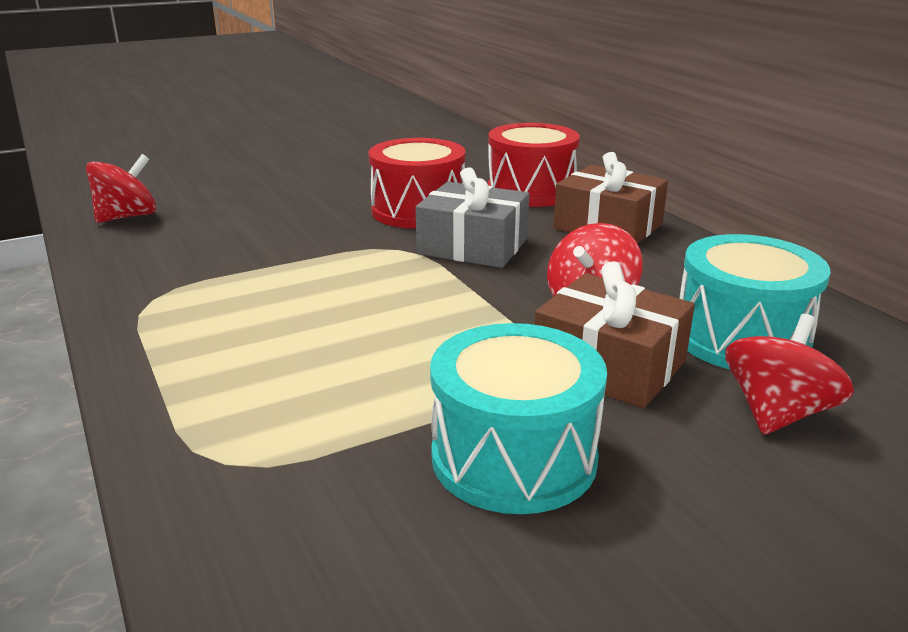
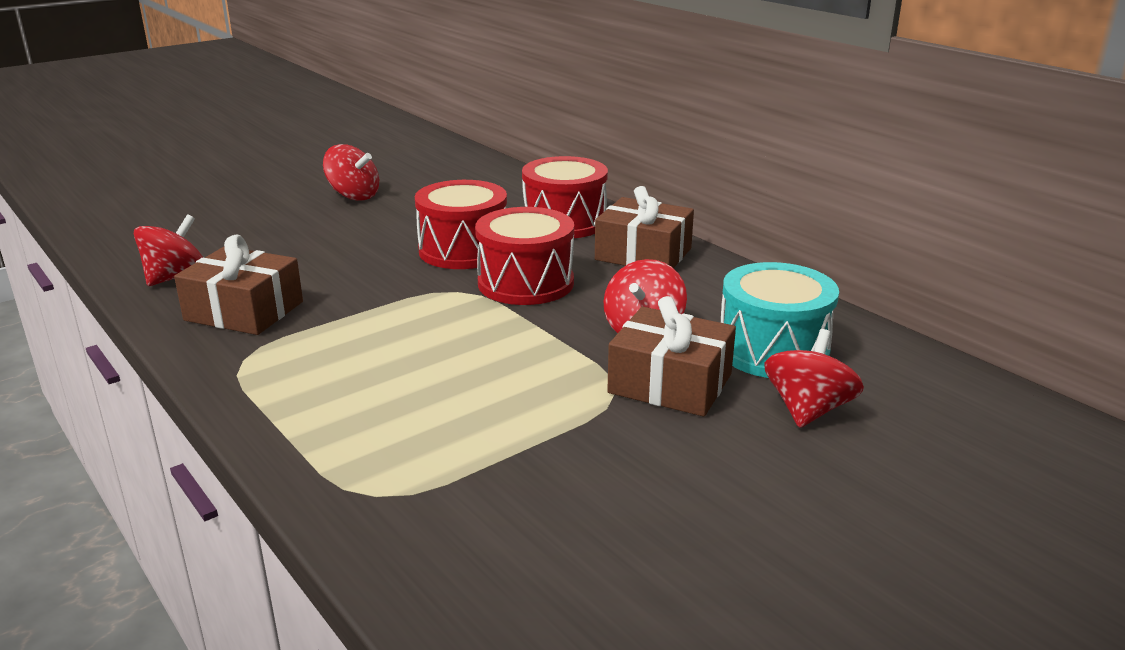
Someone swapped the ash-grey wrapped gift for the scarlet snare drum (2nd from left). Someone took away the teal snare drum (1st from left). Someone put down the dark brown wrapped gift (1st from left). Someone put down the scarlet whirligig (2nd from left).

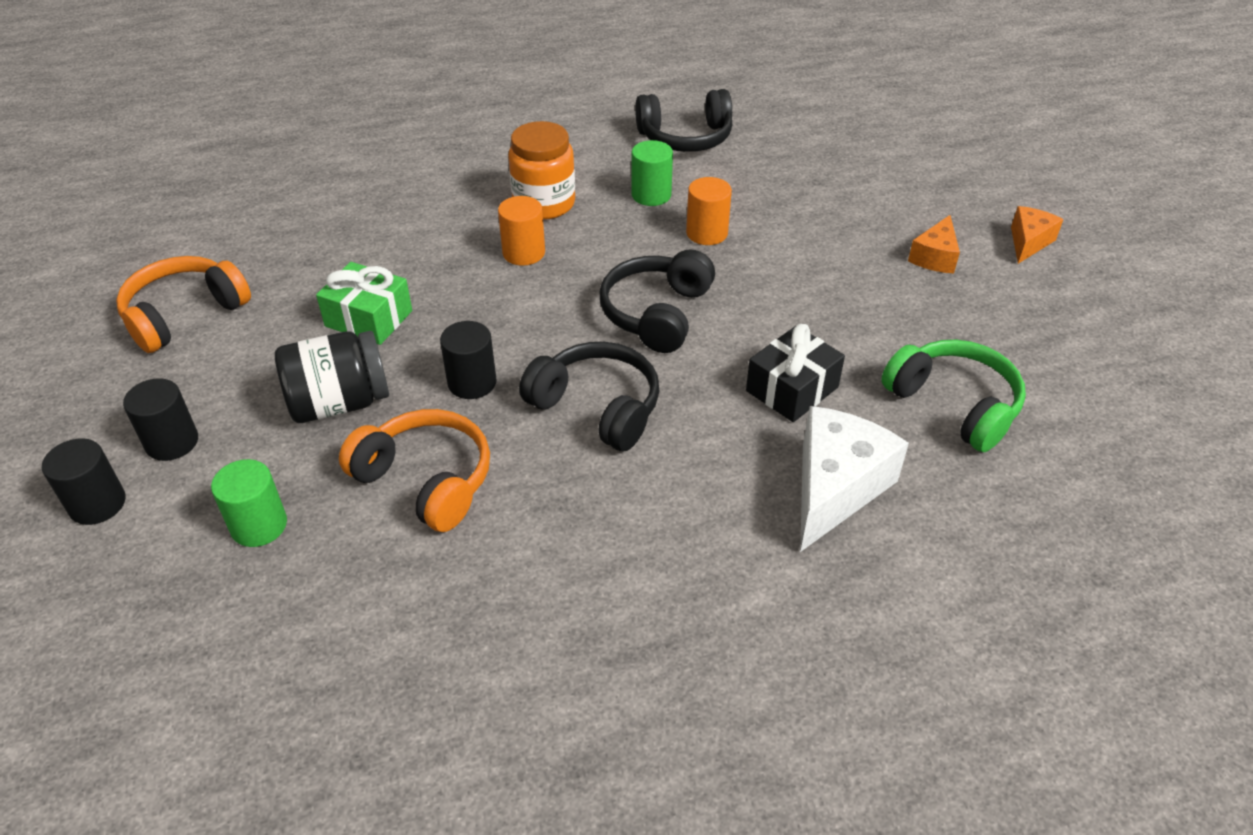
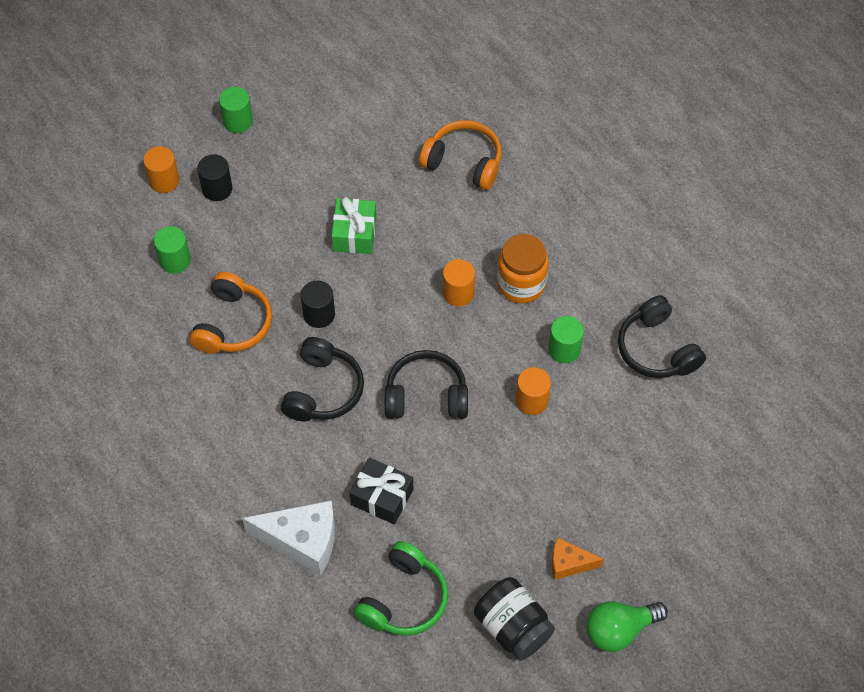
Someone repainted the jet-black cylinder shape (1st from left), which became the orange cylinder shape (1st from left). Someone carried the orange headphones (1st from left in the first image). Someone carried the jet-black preserve jar. Someone swapped the orange cheese wedge (2nd from left) for the green light bulb. Someone put down the green cylinder shape (2nd from left).

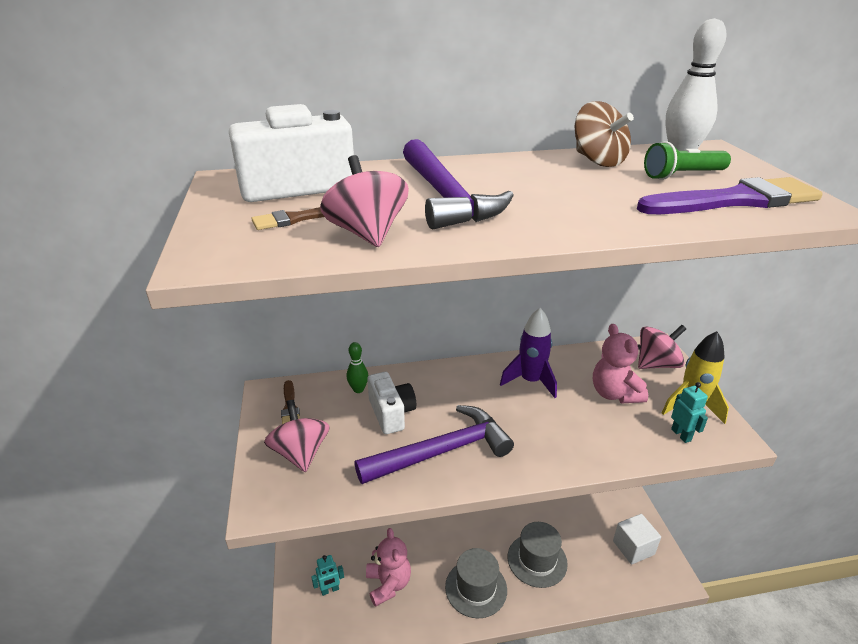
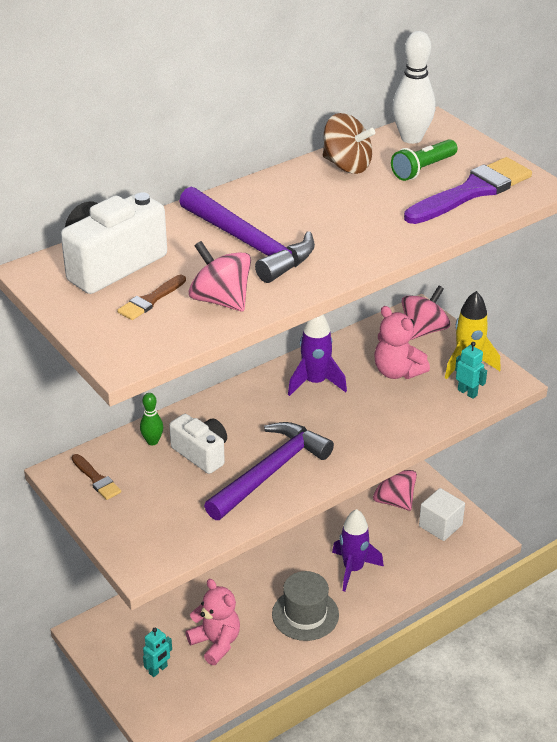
Someone carried the rose-pink whirligig (1st from left in the first image). Someone swapped the ash-grey top hat (2nd from left) for the royal purple toy rocket (2nd from left).

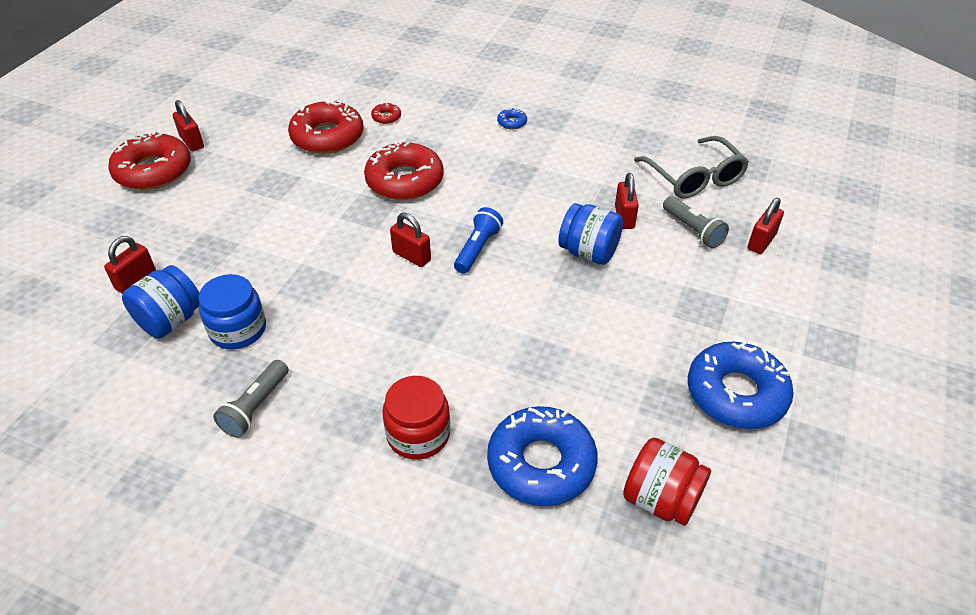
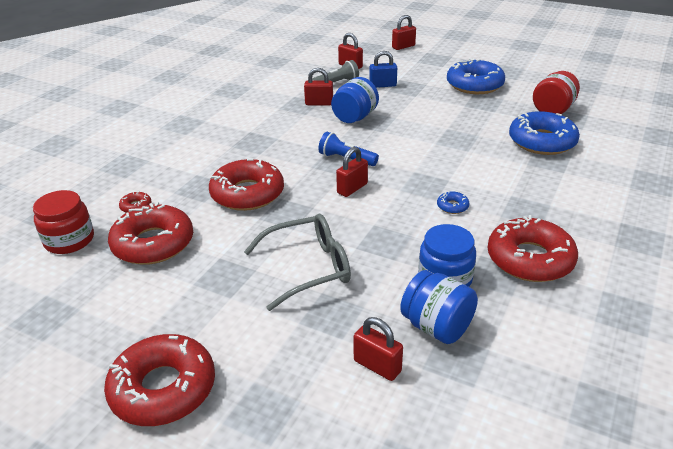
Someone carried the scarlet padlock (2nd from left in the first image). Someone swapped the ash-grey torch (1st from left) for the scarlet glazed donut (5th from left). Someone carried the scarlet preserve jar (1st from left). Someone carried the cobalt glazed donut (1st from left). Someone carried the ash-grey glasses. Someone put down the cobalt padlock.

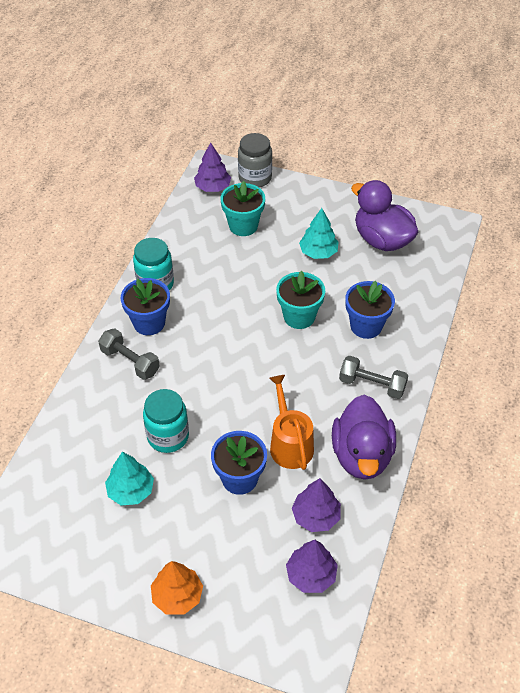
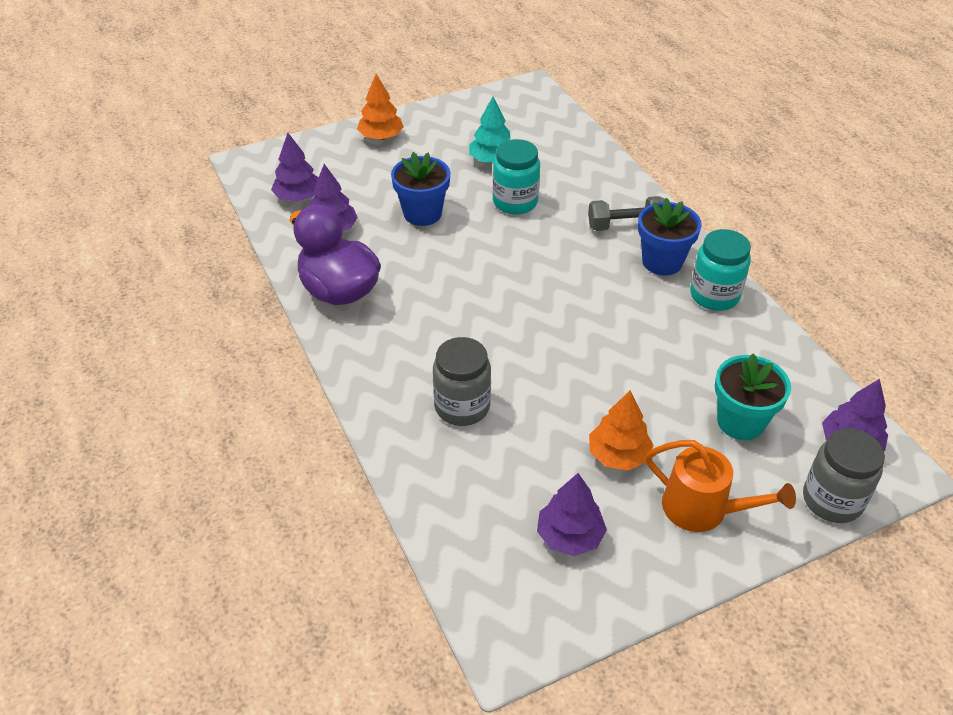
Someone carried the orange watering pot. Someone took away the teal potted plant (2nd from left). Someone repainted the teal tree (2nd from left), which became the orange tree (2nd from left). Someone took away the ash-grey free weight (2nd from left). Someone swapped the cobalt potted plant (3rd from left) for the ash-grey preserve jar (1st from left). Someone swapped the royal purple toy duck (2nd from left) for the royal purple tree (3rd from left).

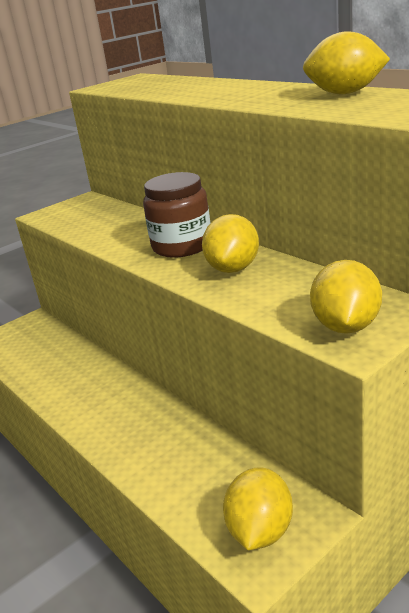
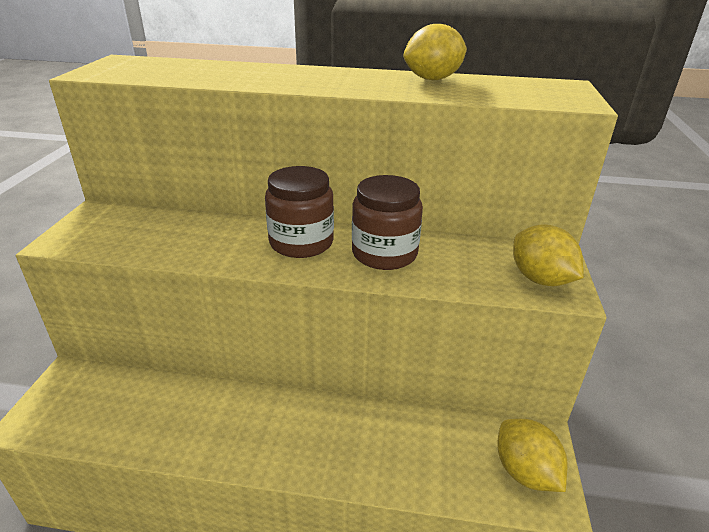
Someone swapped the bright yellow toy lemon (1st from left) for the dark brown preserve jar (2nd from left).

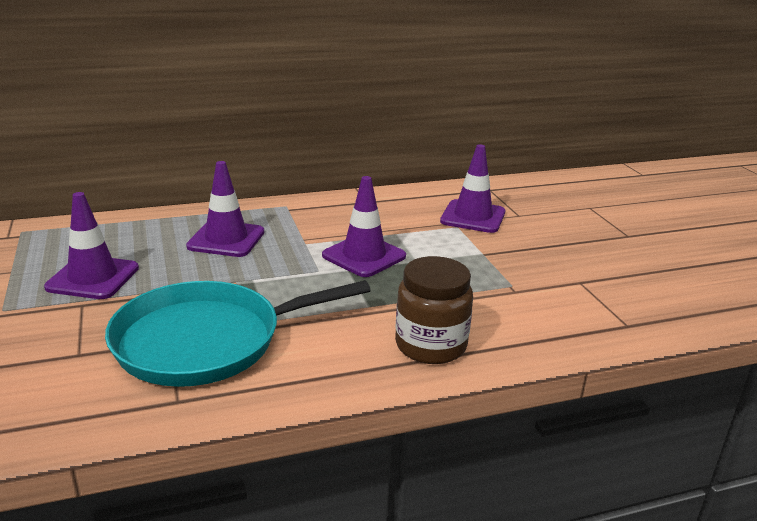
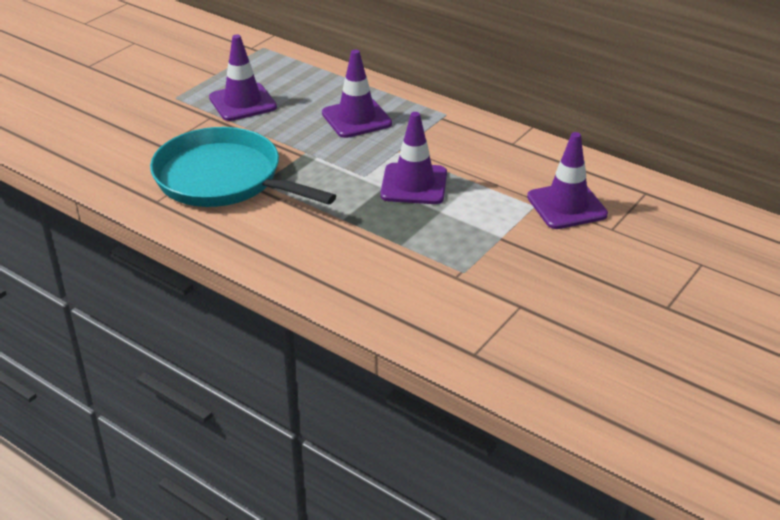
Someone took away the dark brown preserve jar.

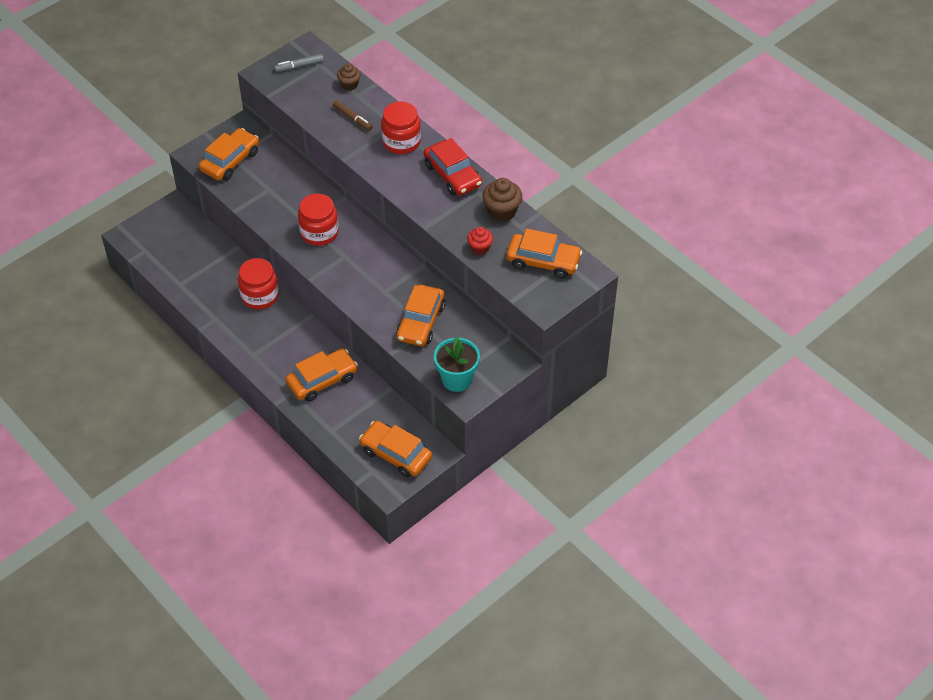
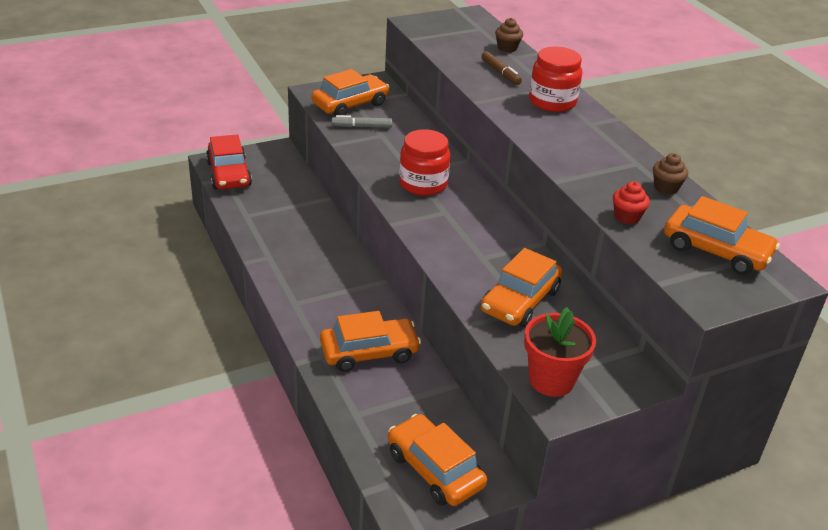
Someone took away the scarlet preserve jar (1st from left). Someone carried the ash-grey felt pen. Someone carried the scarlet automobile. Someone repainted the teal potted plant, which became the scarlet potted plant. Someone scaled the dark brown cupcake (2nd from left) by 0.64.

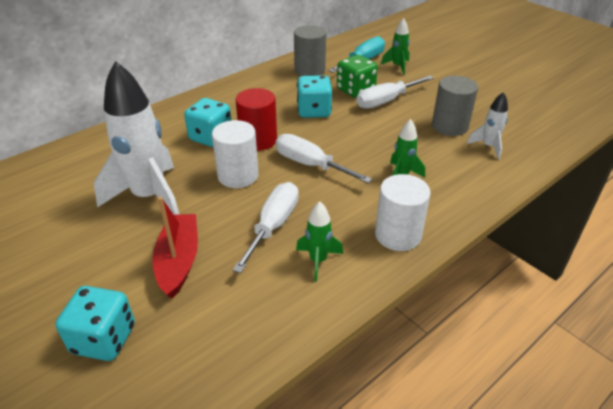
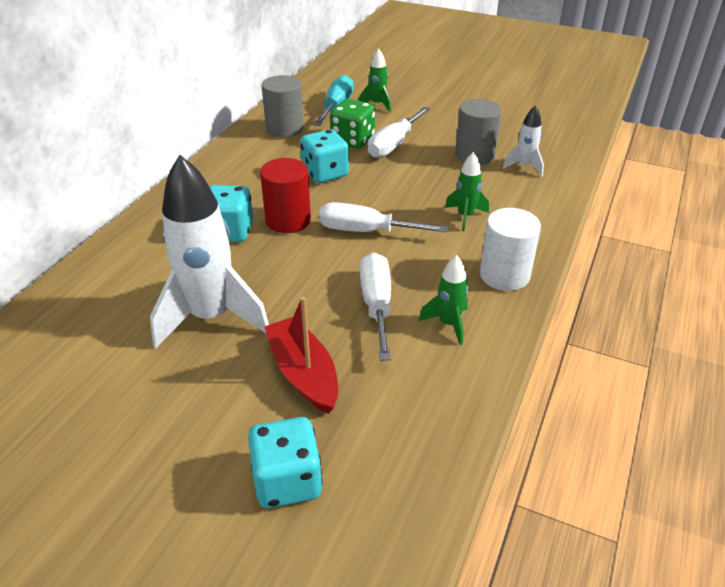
Someone took away the white cylinder shape (1st from left).

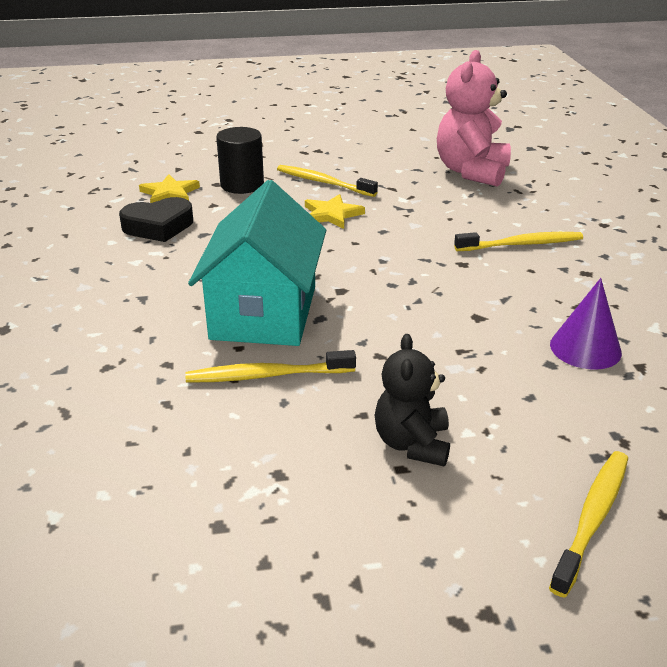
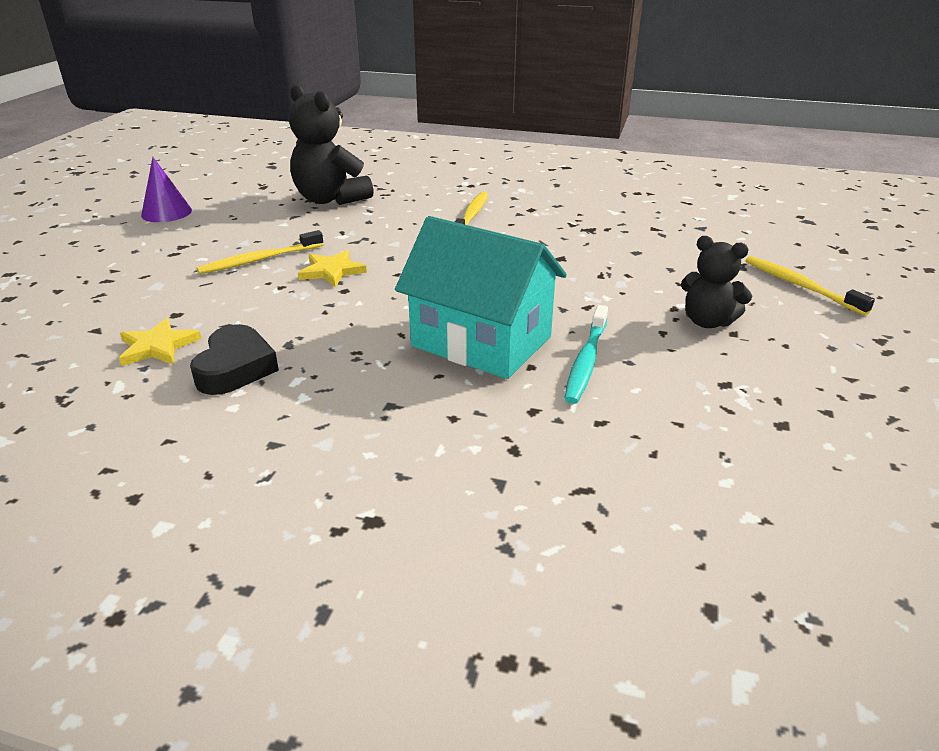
Someone repainted the bright yellow dental brush (1st from left), which became the teal dental brush. Someone took away the jet-black cylinder shape. Someone repainted the rose-pink teddy bear, which became the jet-black teddy bear (1st from left). Someone carried the royal purple cone shape.

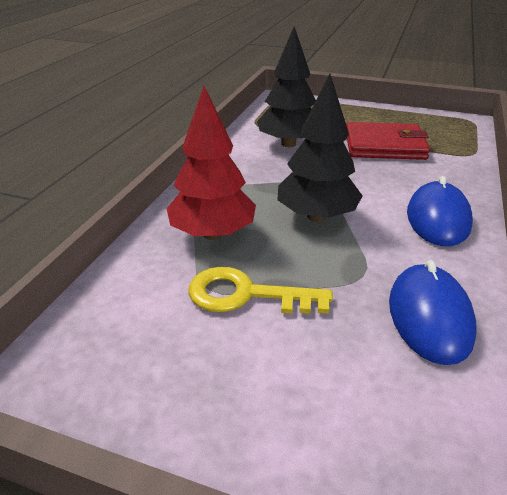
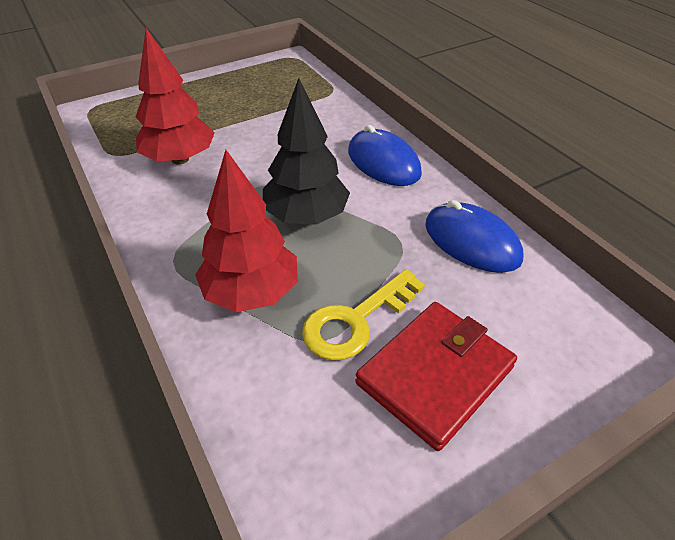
Someone repainted the jet-black tree (1st from left), which became the scarlet tree (1st from left). Someone carried the scarlet billfold.

